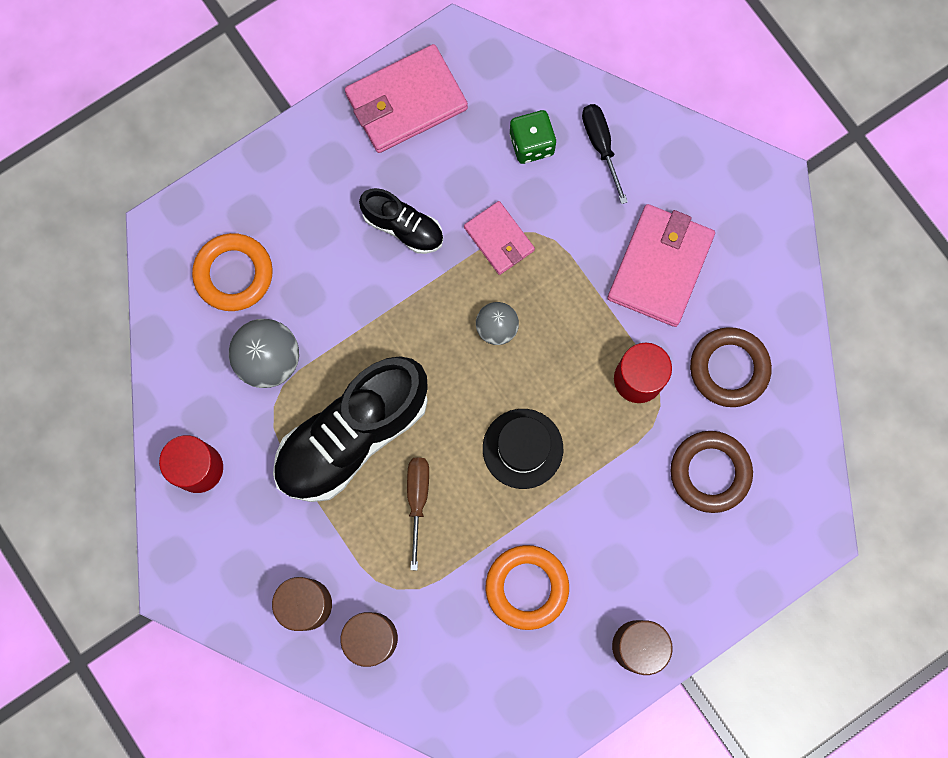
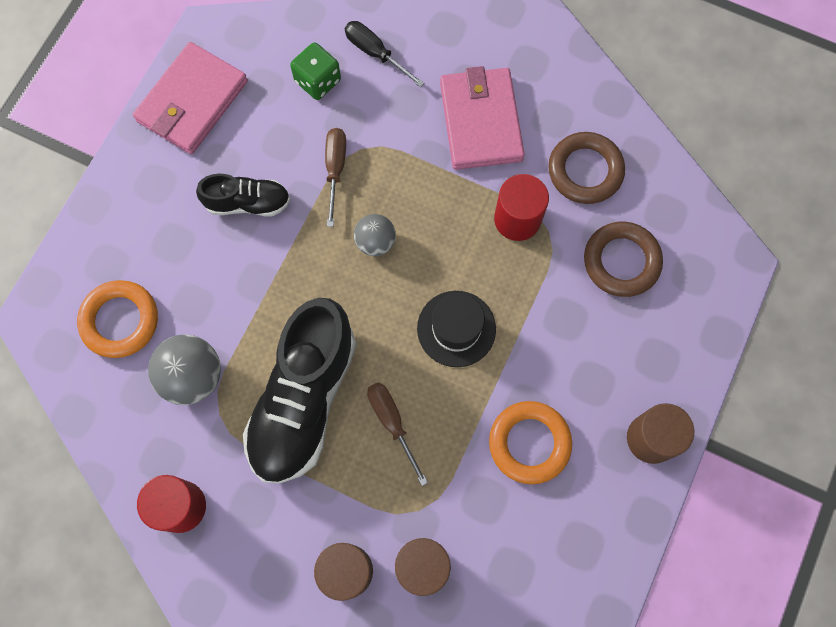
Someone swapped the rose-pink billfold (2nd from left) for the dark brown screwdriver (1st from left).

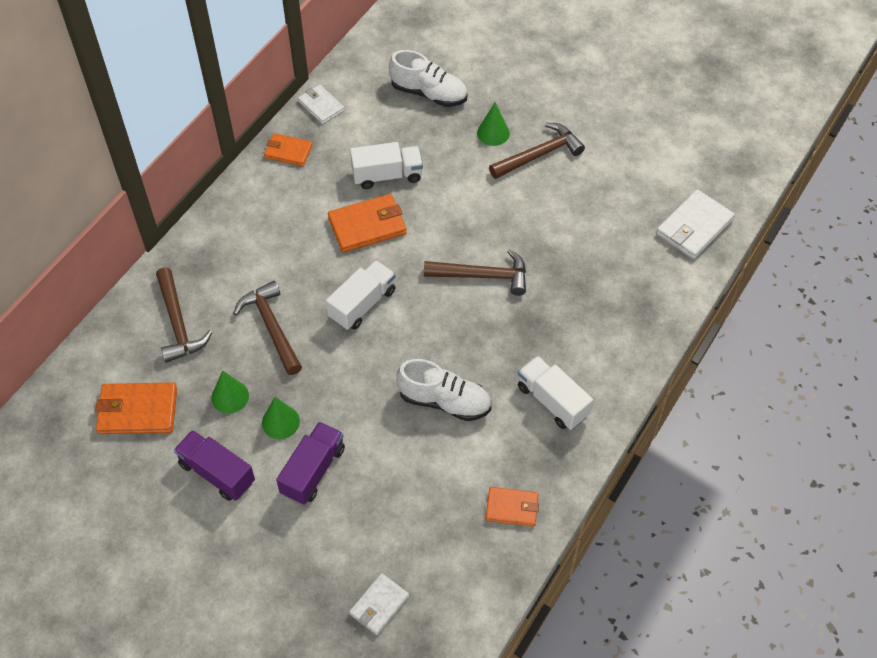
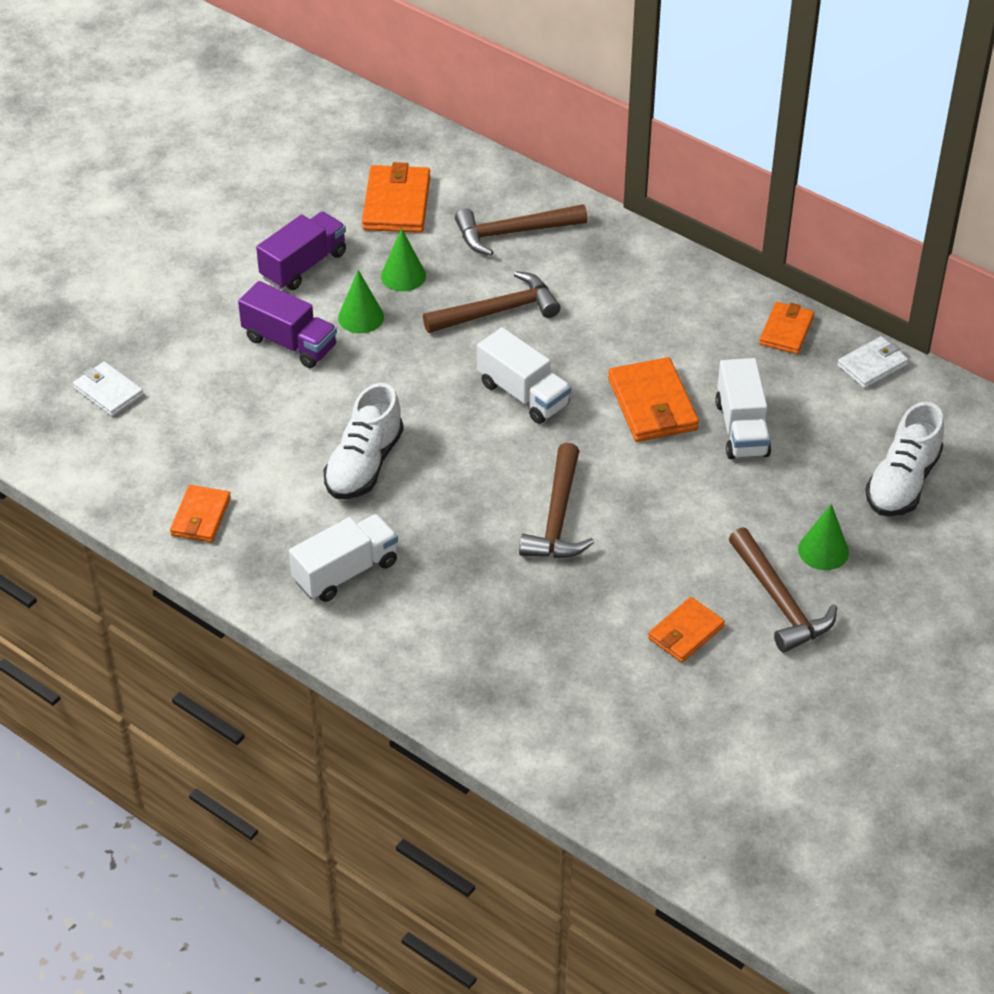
Someone took away the white billfold (3rd from left). Someone put down the orange billfold (4th from left).

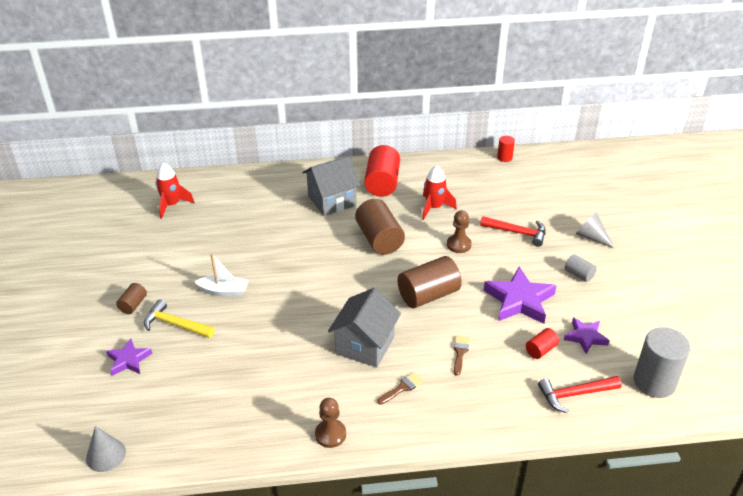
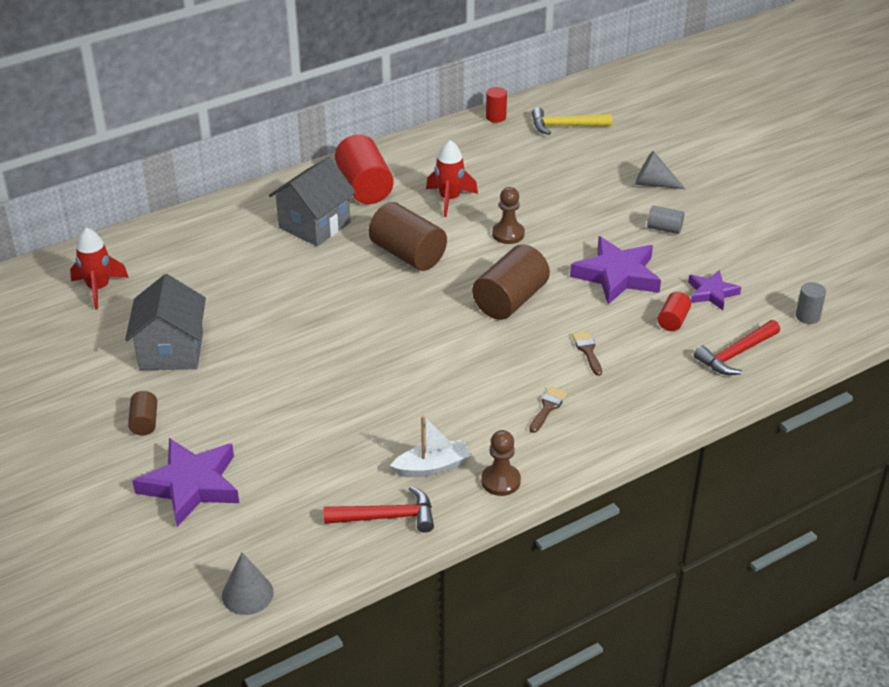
Someone scaled the royal purple star shape (1st from left) by 1.73. Someone carried the bright yellow hammer. Someone carried the white boat. Someone carried the ash-grey cottage (2nd from left in the first image). Someone carried the scarlet hammer (1st from left). Someone scaled the ash-grey cylinder shape (2nd from left) by 0.50.

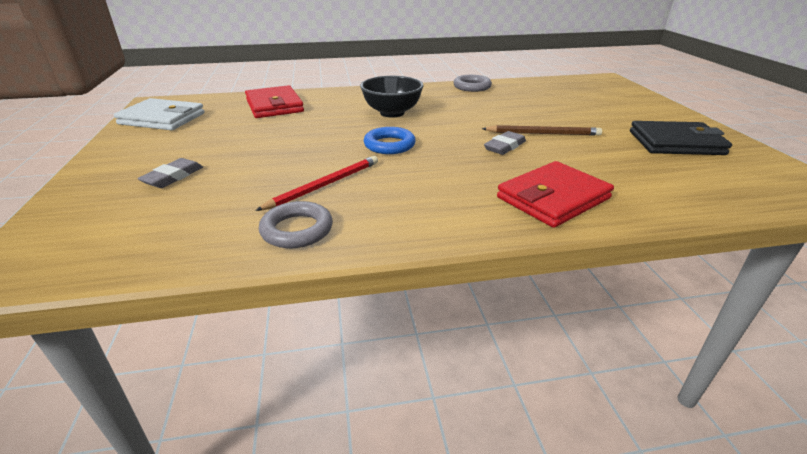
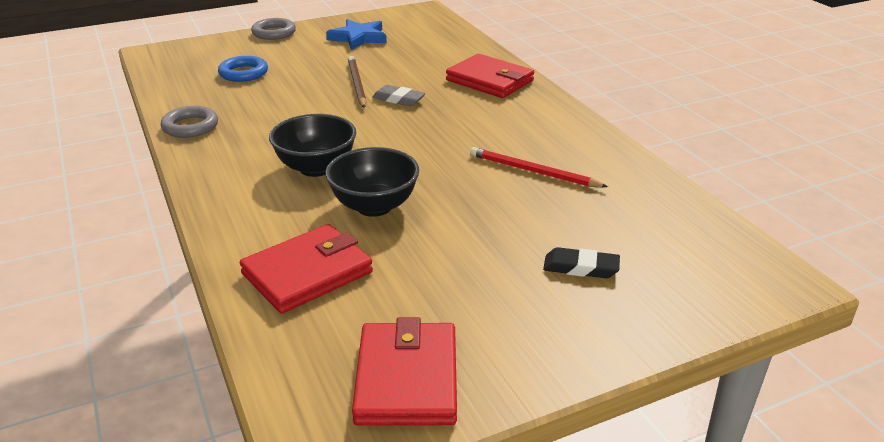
Someone repainted the white billfold, which became the scarlet billfold (2nd from left). Someone repainted the ash-grey pencil eraser (1st from left), which became the jet-black pencil eraser. Someone carried the ash-grey ring (1st from left in the first image). Someone carried the cobalt ring. Someone swapped the jet-black billfold for the cobalt star shape. Someone put down the jet-black bowl (2nd from left).

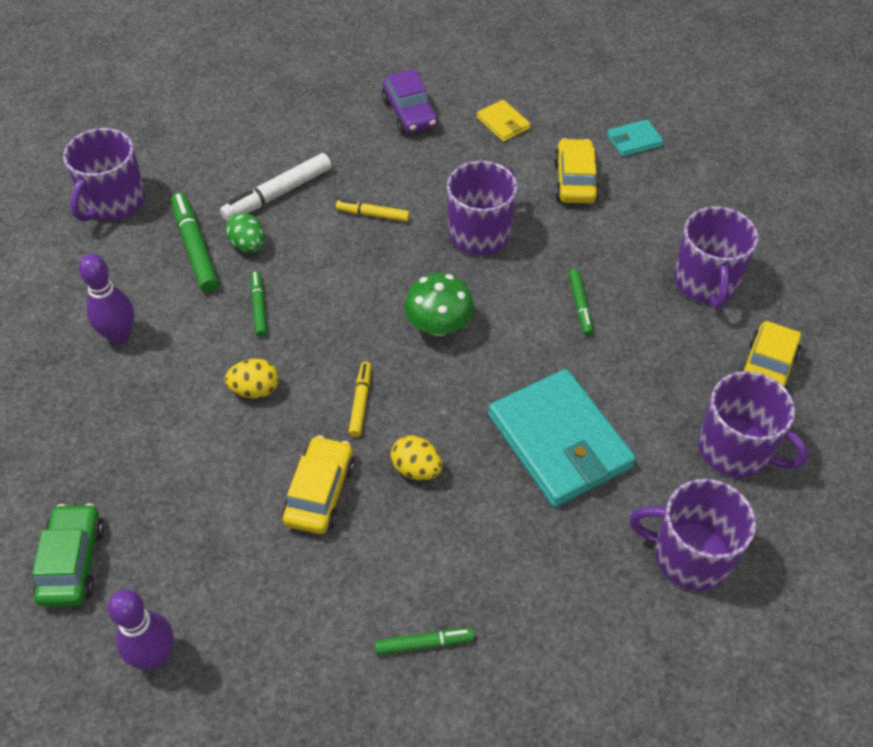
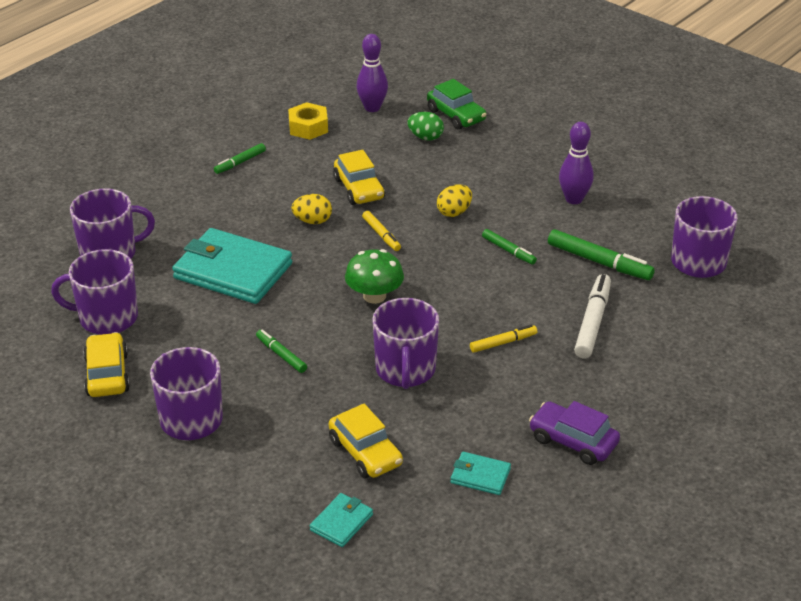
Someone carried the green toy egg. Someone repainted the bright yellow billfold, which became the teal billfold (3rd from left). Someone put down the bright yellow hexagon nut.

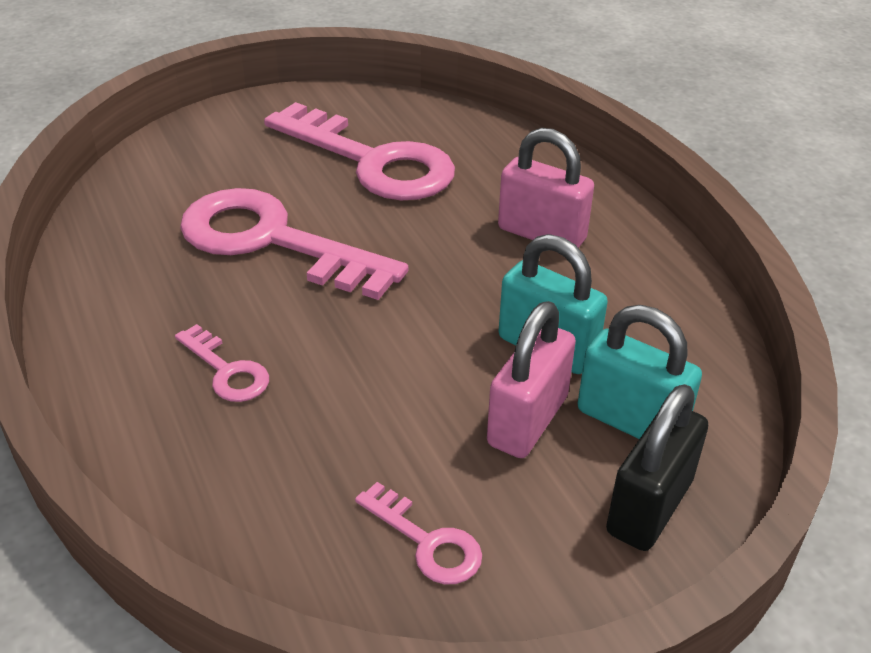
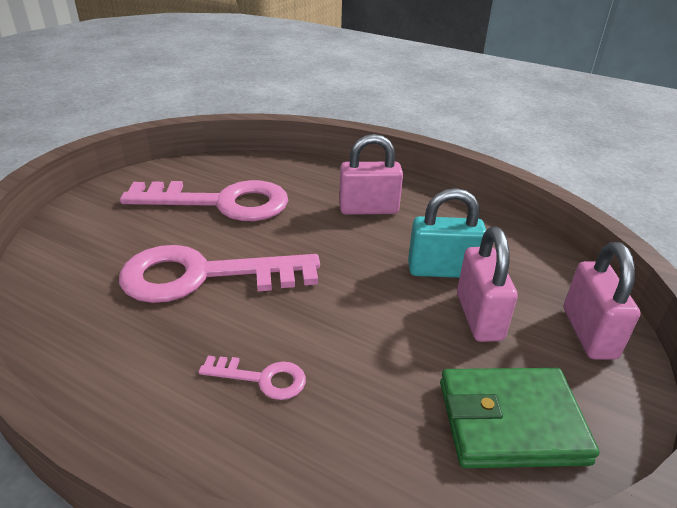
Someone swapped the rose-pink latchkey (4th from left) for the green billfold. Someone took away the teal padlock (2nd from left). Someone repainted the jet-black padlock, which became the rose-pink padlock (3rd from left).

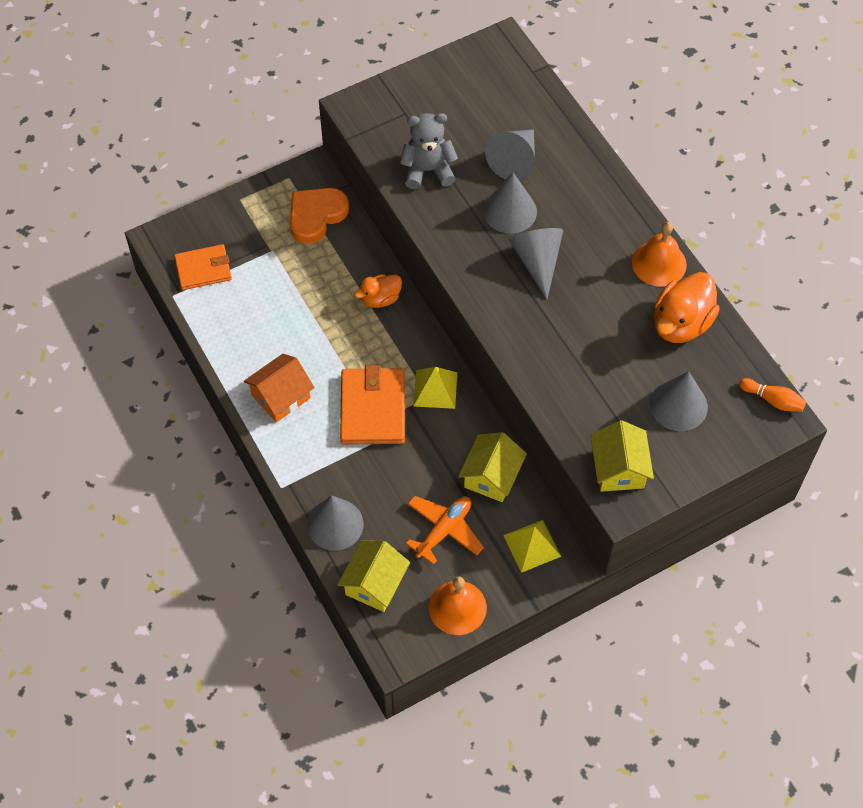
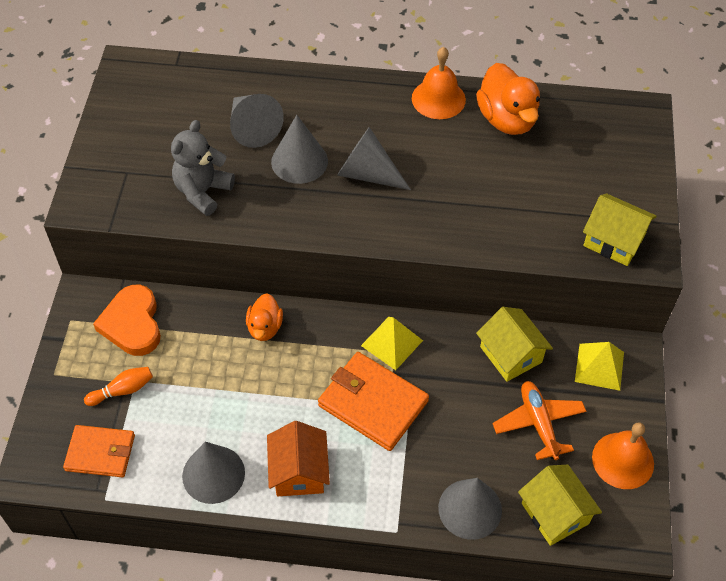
Someone rotated the orange billfold (1st from left) by 75 degrees clockwise. Someone carried the ash-grey cone shape (5th from left in the first image). Someone carried the orange tenpin.

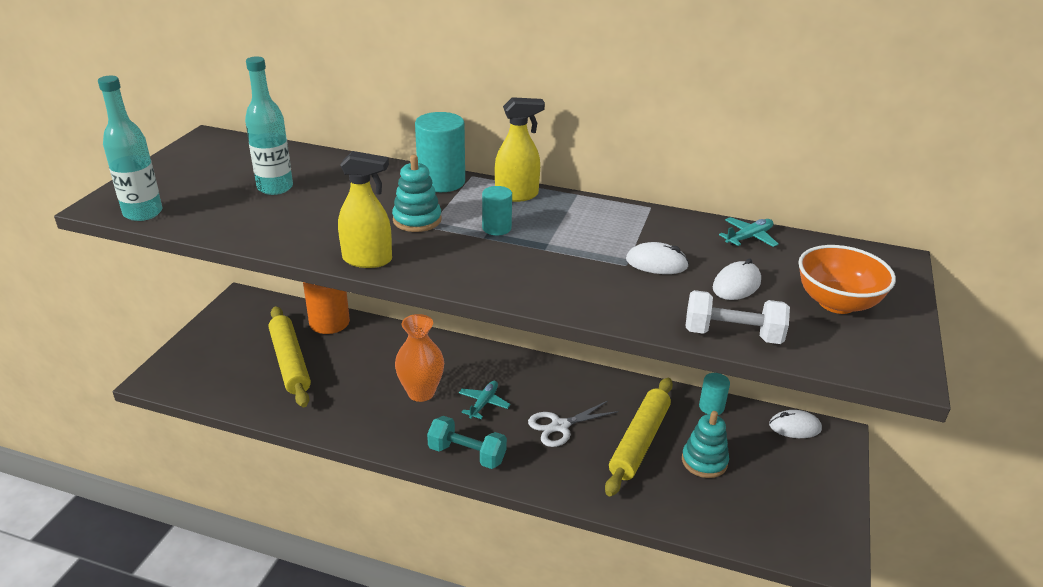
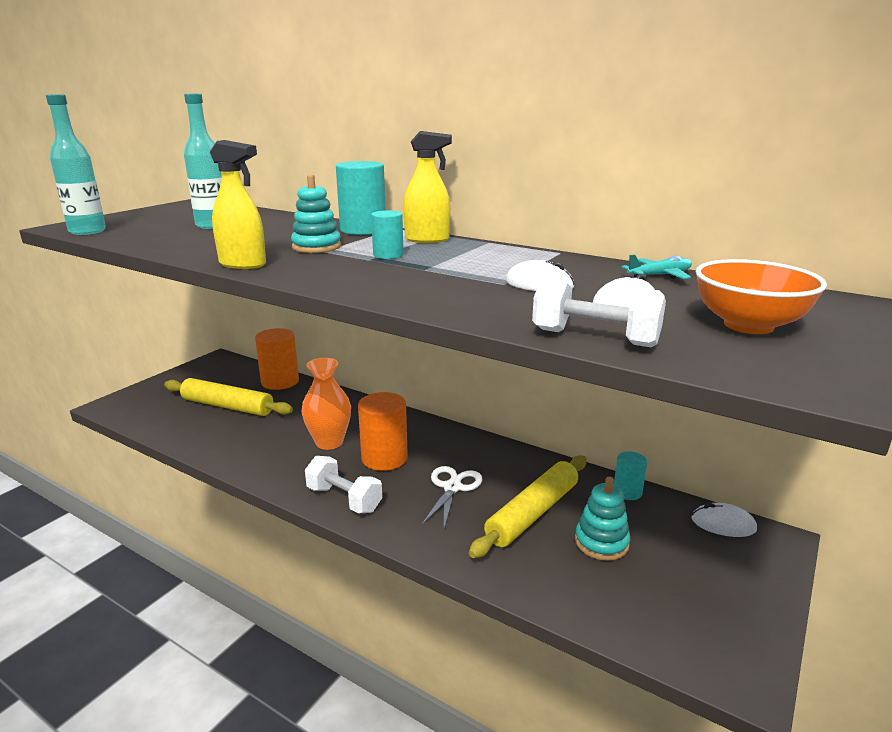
Someone rotated the bright yellow rolling pin (1st from left) by 60 degrees counterclockwise. Someone repainted the teal free weight, which became the white free weight (1st from left). Someone swapped the teal toy plane (1st from left) for the orange cylinder shape (2nd from left). Someone rotated the white shears by 120 degrees clockwise.

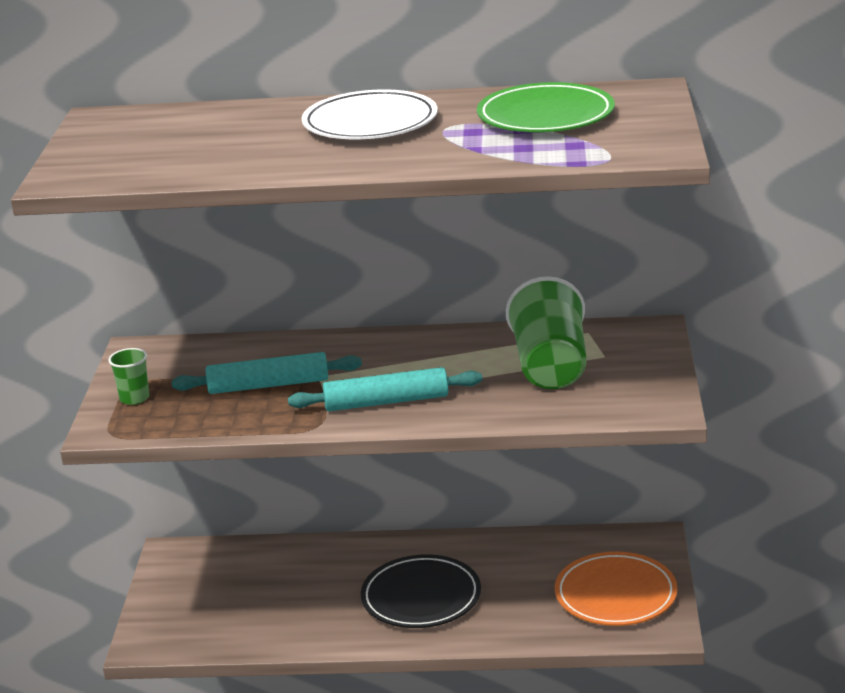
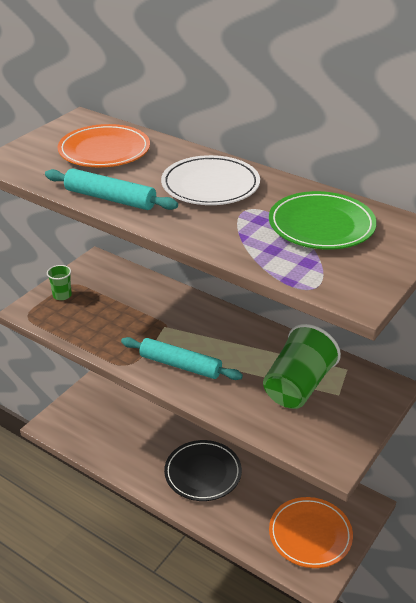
Someone carried the teal rolling pin (1st from left). Someone put down the orange flat dish (1st from left).

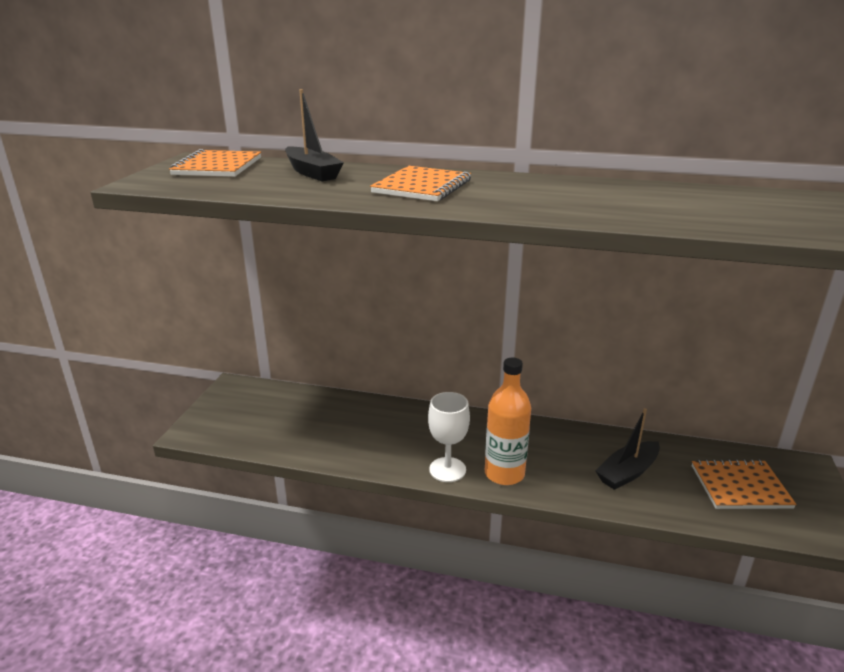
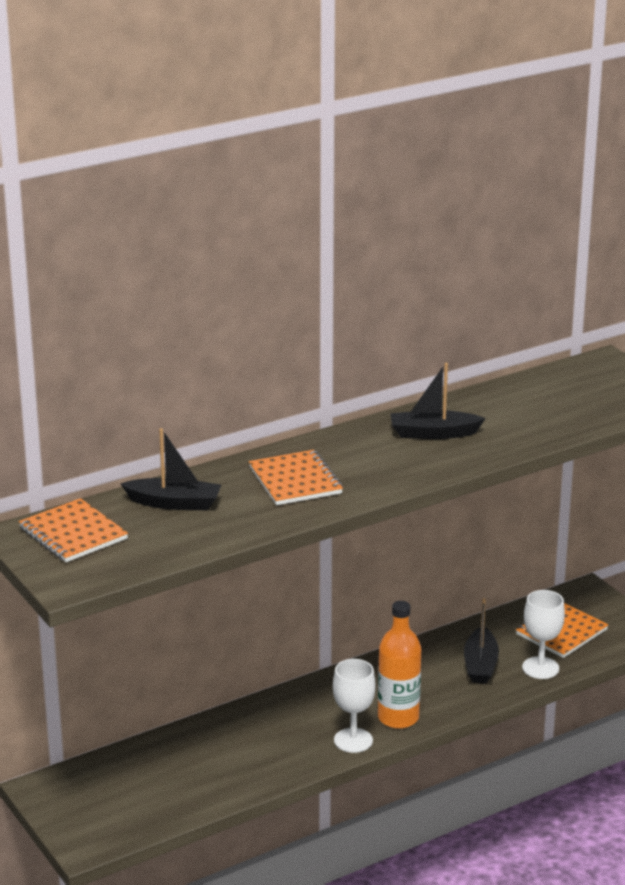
Someone put down the jet-black boat (2nd from left). Someone put down the white wine glass (2nd from left).

